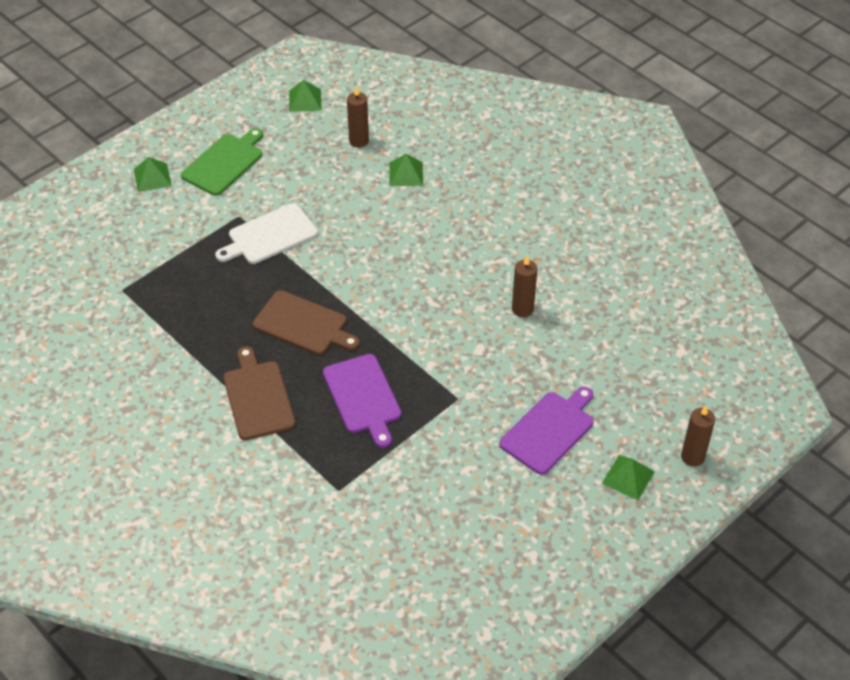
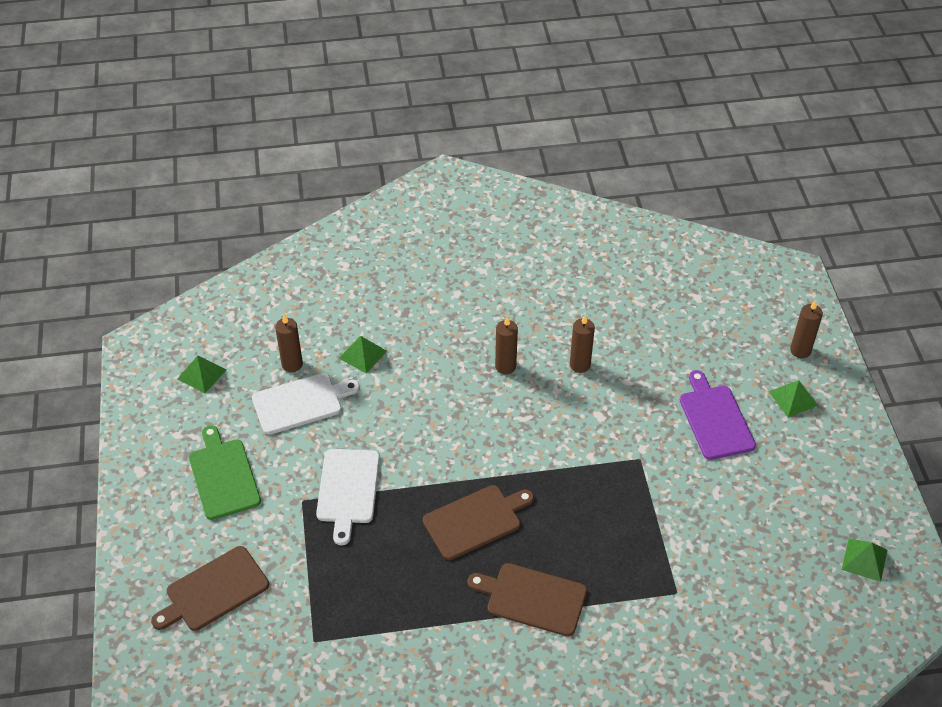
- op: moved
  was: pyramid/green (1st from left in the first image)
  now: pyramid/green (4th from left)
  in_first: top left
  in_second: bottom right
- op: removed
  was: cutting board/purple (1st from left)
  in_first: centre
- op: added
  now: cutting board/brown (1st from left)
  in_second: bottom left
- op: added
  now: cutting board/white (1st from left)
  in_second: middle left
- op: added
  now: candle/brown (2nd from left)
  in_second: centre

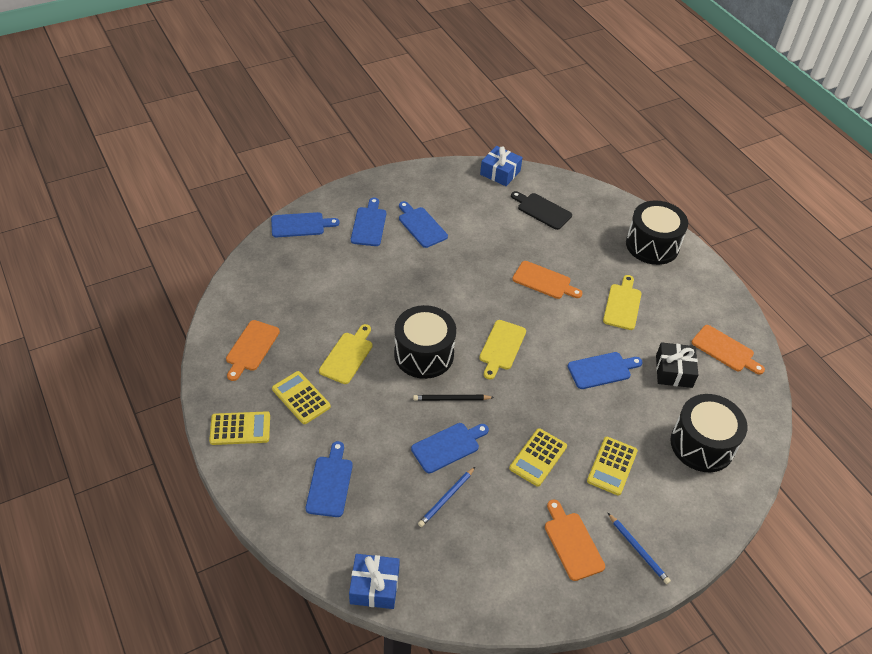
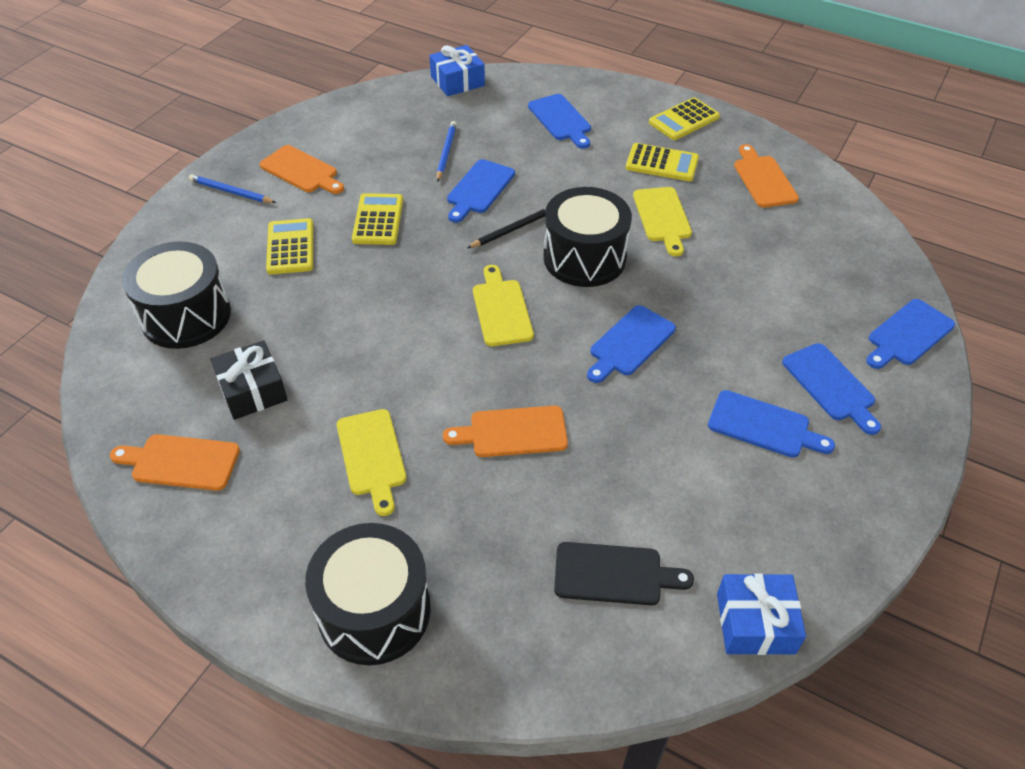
- op: moved
  was: cutting board/blue (6th from left in the first image)
  now: cutting board/blue (3rd from left)
  in_first: middle right
  in_second: centre

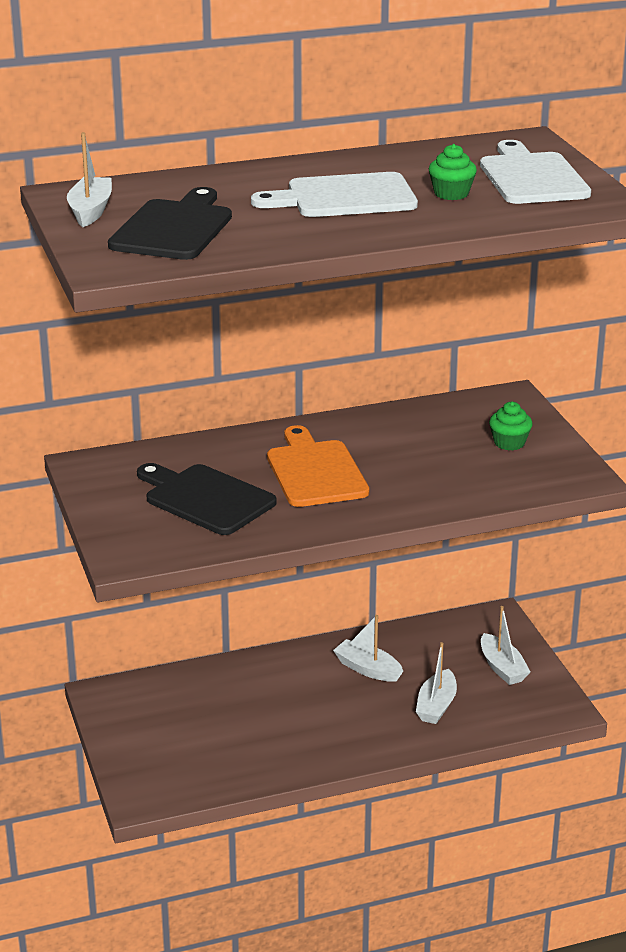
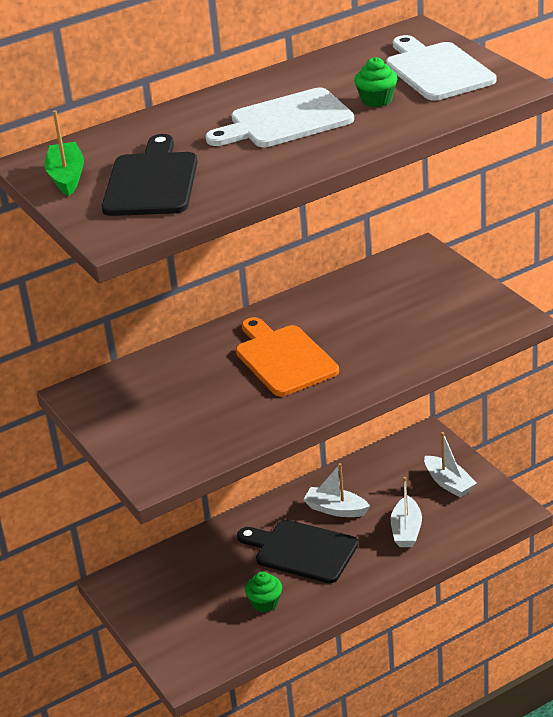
- op: recoloured
  was: boat/white (1st from left)
  now: boat/green
  in_first: top left
  in_second: top left
- op: moved
  was: cutting board/black (2nd from left)
  in_first: middle left
  in_second: bottom centre
- op: moved
  was: cupcake/green (2nd from left in the first image)
  now: cupcake/green (1st from left)
  in_first: middle right
  in_second: bottom centre

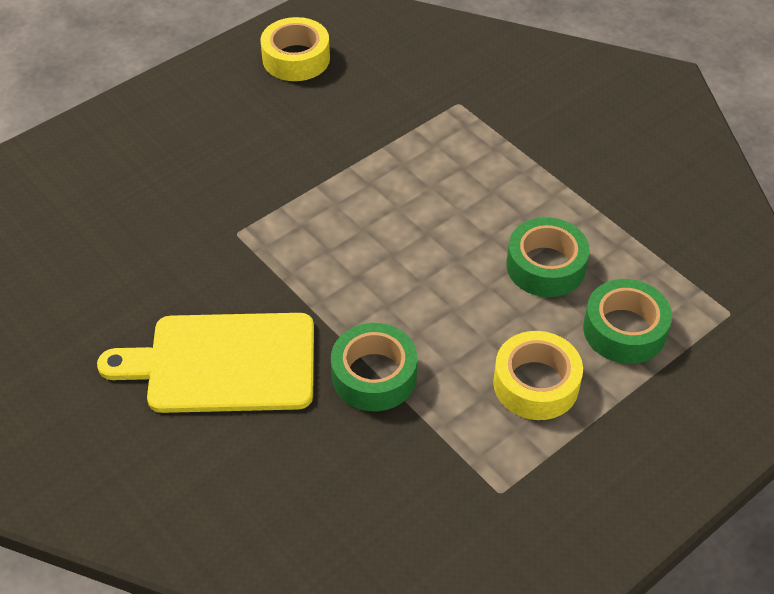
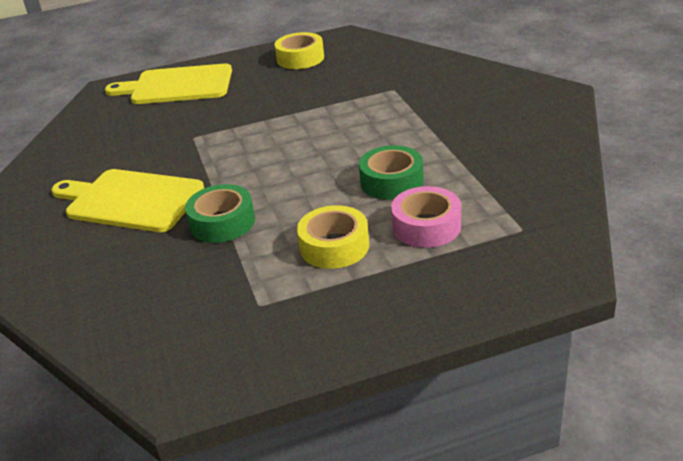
- op: recoloured
  was: tape/green (3rd from left)
  now: tape/pink
  in_first: middle right
  in_second: centre
- op: added
  now: cutting board/yellow (2nd from left)
  in_second: top left

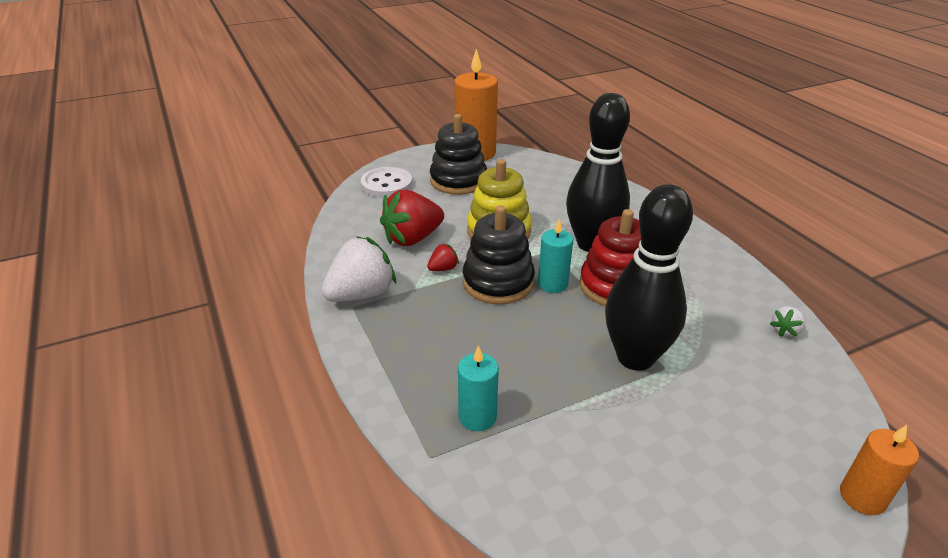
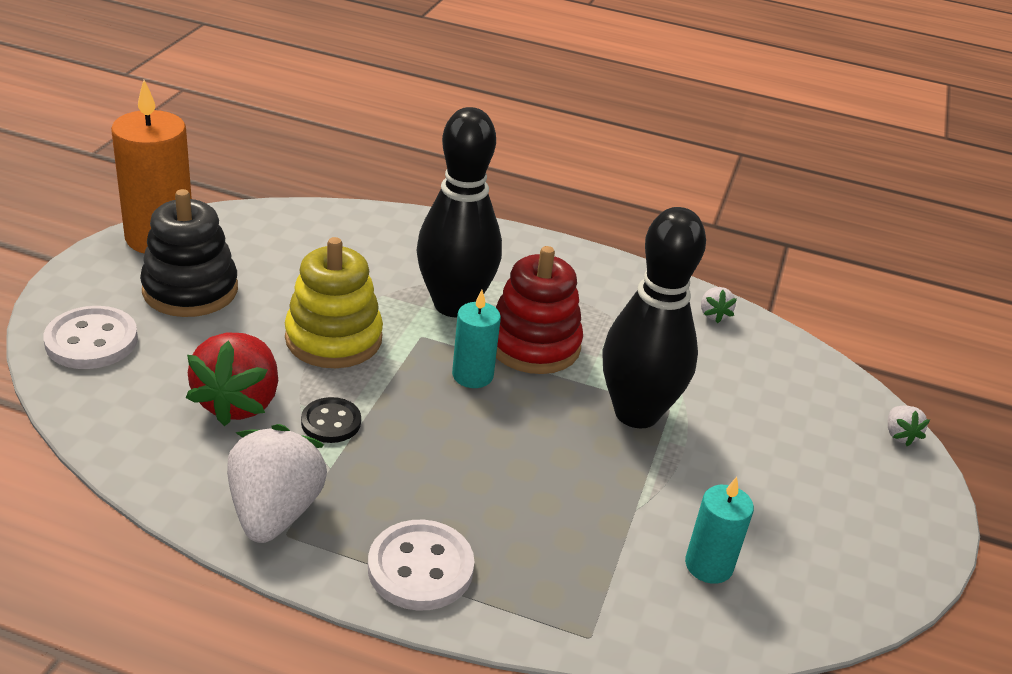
- op: replaced
  was: strawberry/red (2nd from left)
  now: button/black
  in_first: centre
  in_second: middle left
- op: moved
  was: candle/turquoise (1st from left in the first image)
  now: candle/turquoise (2nd from left)
  in_first: bottom centre
  in_second: bottom right
- op: removed
  was: stacking toy/black (2nd from left)
  in_first: centre
- op: replaced
  was: candle/orange (2nd from left)
  now: strawberry/white (3rd from left)
  in_first: bottom right
  in_second: middle right
- op: added
  now: button/white (2nd from left)
  in_second: bottom centre

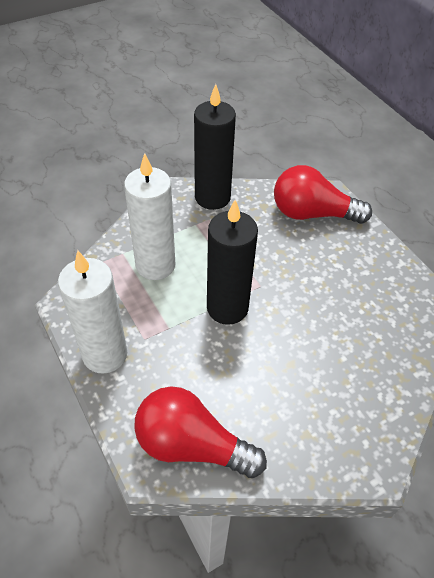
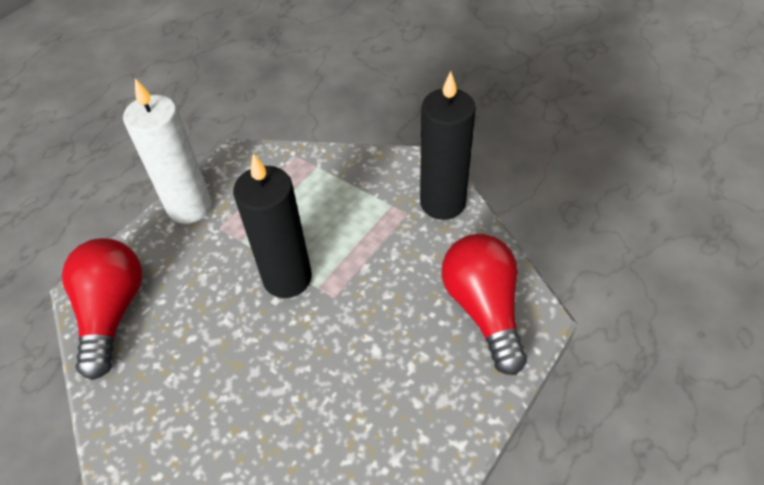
- op: removed
  was: candle/white (2nd from left)
  in_first: centre

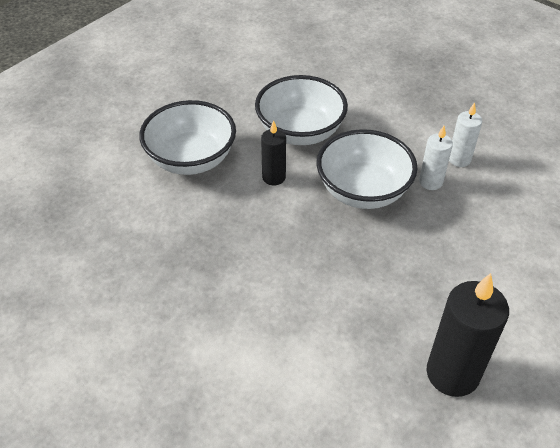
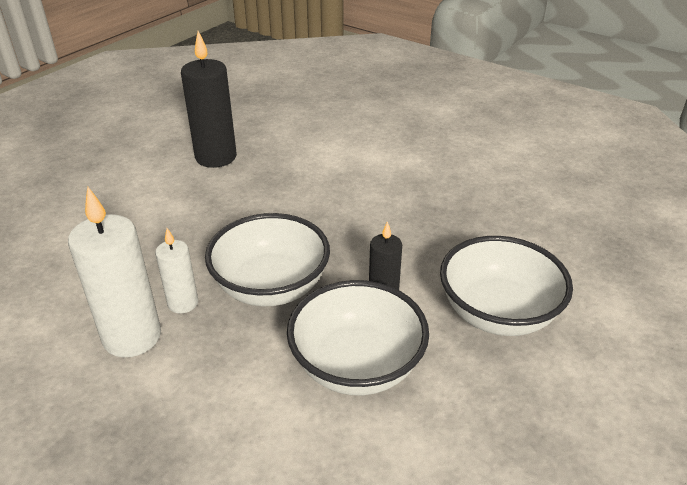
- op: resized
  was: candle/white (2nd from left in the first image)
  in_first: top right
  in_second: middle left
  ratio: 1.79

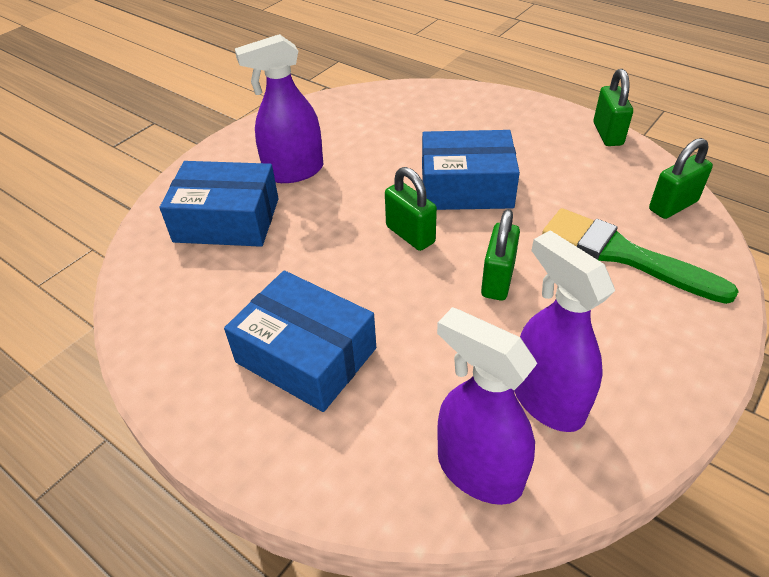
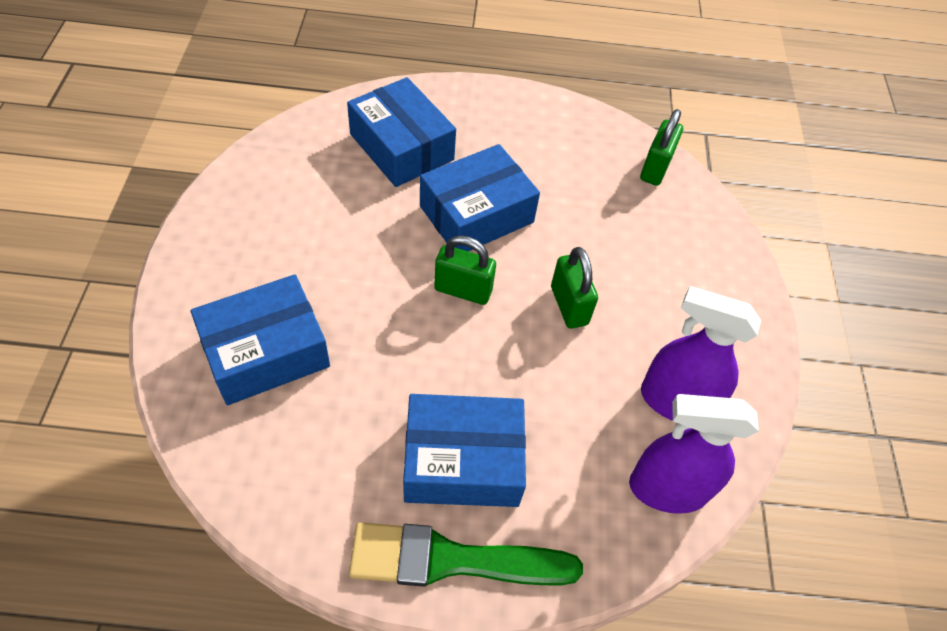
- op: removed
  was: spray bottle/purple (1st from left)
  in_first: top centre
- op: moved
  was: brush/green
  in_first: middle right
  in_second: bottom centre
- op: removed
  was: padlock/green (3rd from left)
  in_first: top right
- op: added
  now: box/blue (2nd from left)
  in_second: top centre

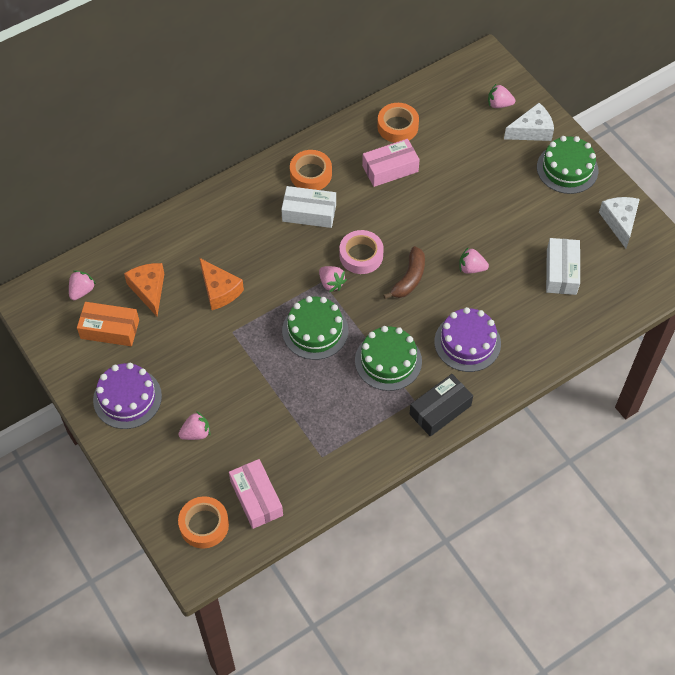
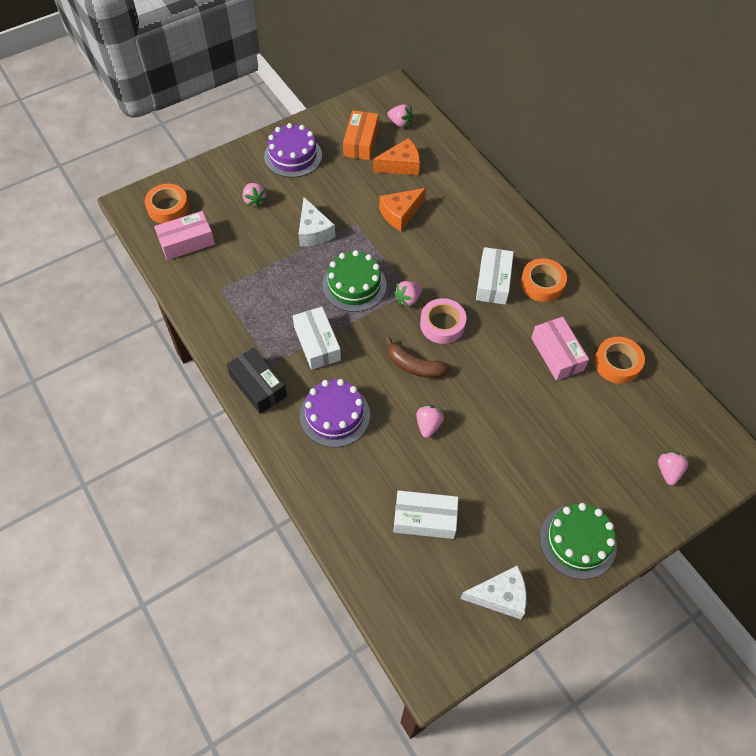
- op: replaced
  was: cake/green (2nd from left)
  now: box/white (1st from left)
  in_first: centre
  in_second: centre
- op: moved
  was: cheese/white (1st from left)
  in_first: top right
  in_second: top centre

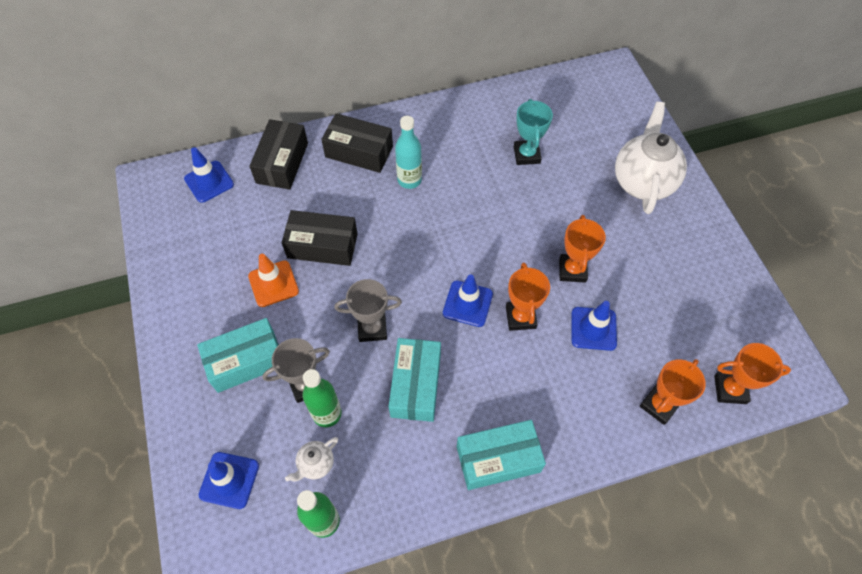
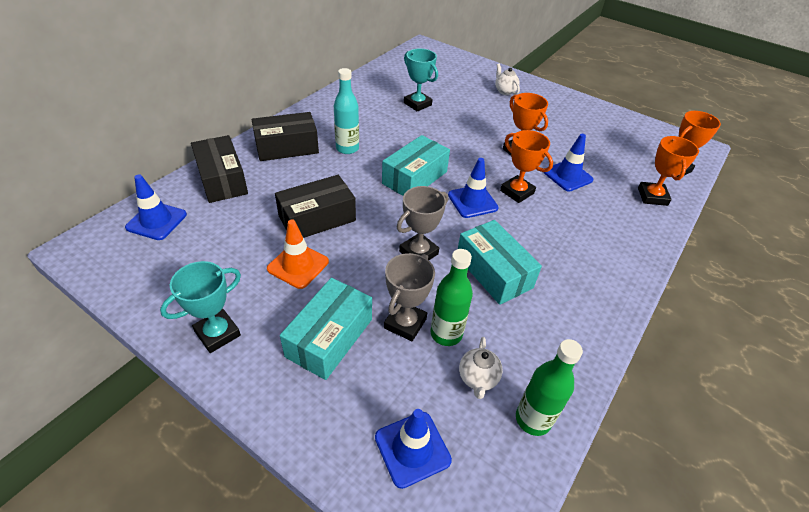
- op: moved
  was: box/turquoise (3rd from left in the first image)
  now: box/turquoise (2nd from left)
  in_first: bottom centre
  in_second: top centre
- op: resized
  was: teapot/white (2nd from left)
  in_first: top right
  in_second: top centre
  ratio: 0.45
- op: added
  now: trophy/turquoise (1st from left)
  in_second: middle left

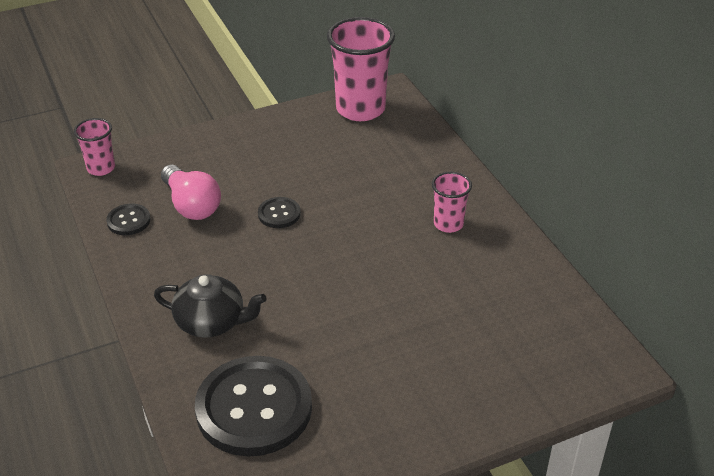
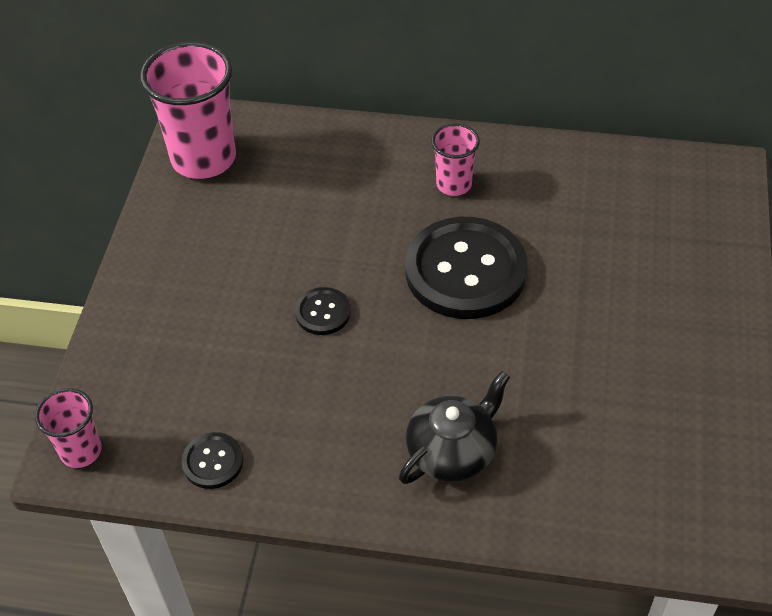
- op: removed
  was: light bulb/pink
  in_first: middle left
- op: moved
  was: button/black (2nd from left in the first image)
  now: button/black (3rd from left)
  in_first: bottom centre
  in_second: centre

